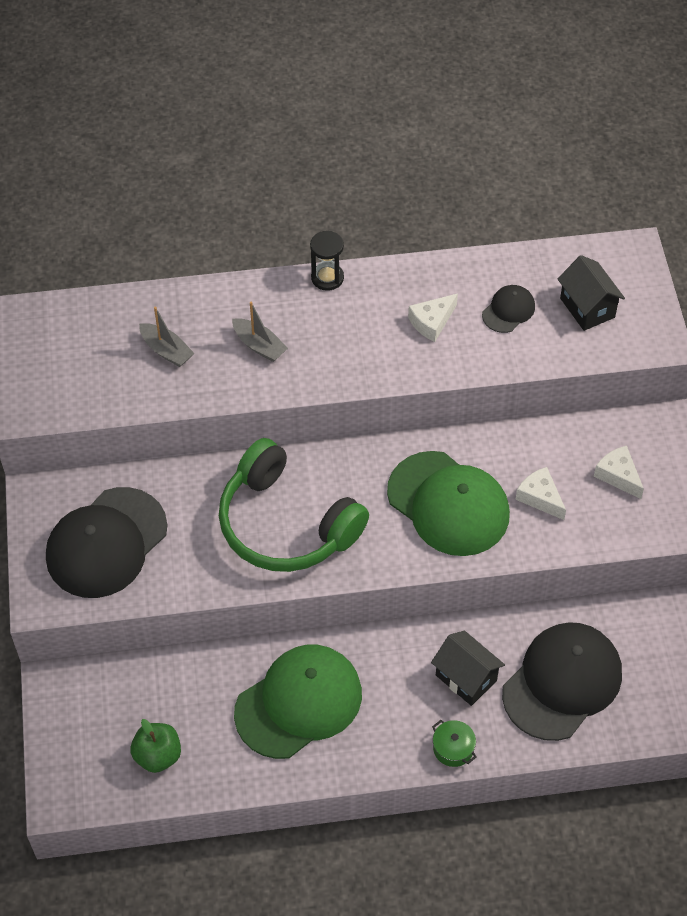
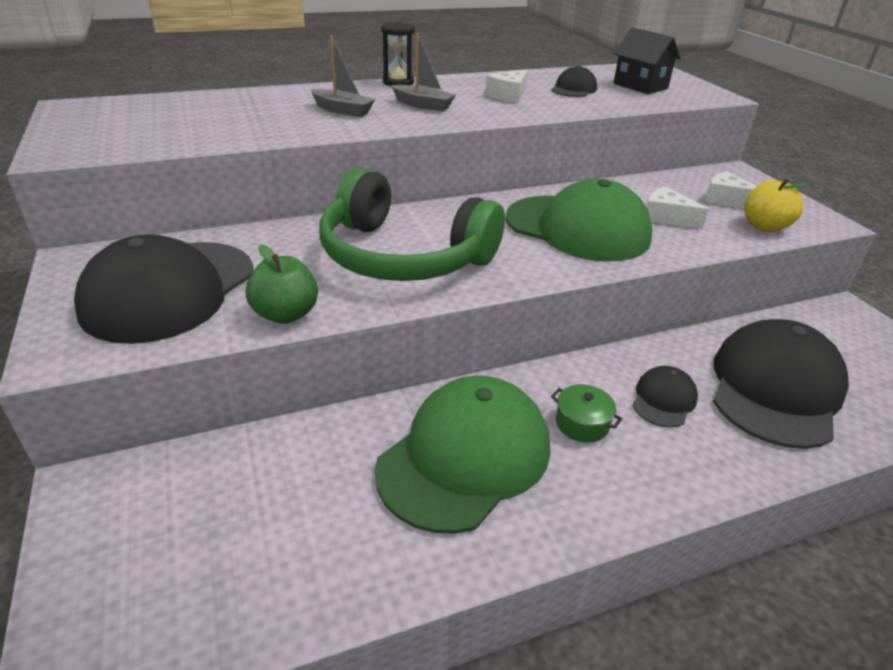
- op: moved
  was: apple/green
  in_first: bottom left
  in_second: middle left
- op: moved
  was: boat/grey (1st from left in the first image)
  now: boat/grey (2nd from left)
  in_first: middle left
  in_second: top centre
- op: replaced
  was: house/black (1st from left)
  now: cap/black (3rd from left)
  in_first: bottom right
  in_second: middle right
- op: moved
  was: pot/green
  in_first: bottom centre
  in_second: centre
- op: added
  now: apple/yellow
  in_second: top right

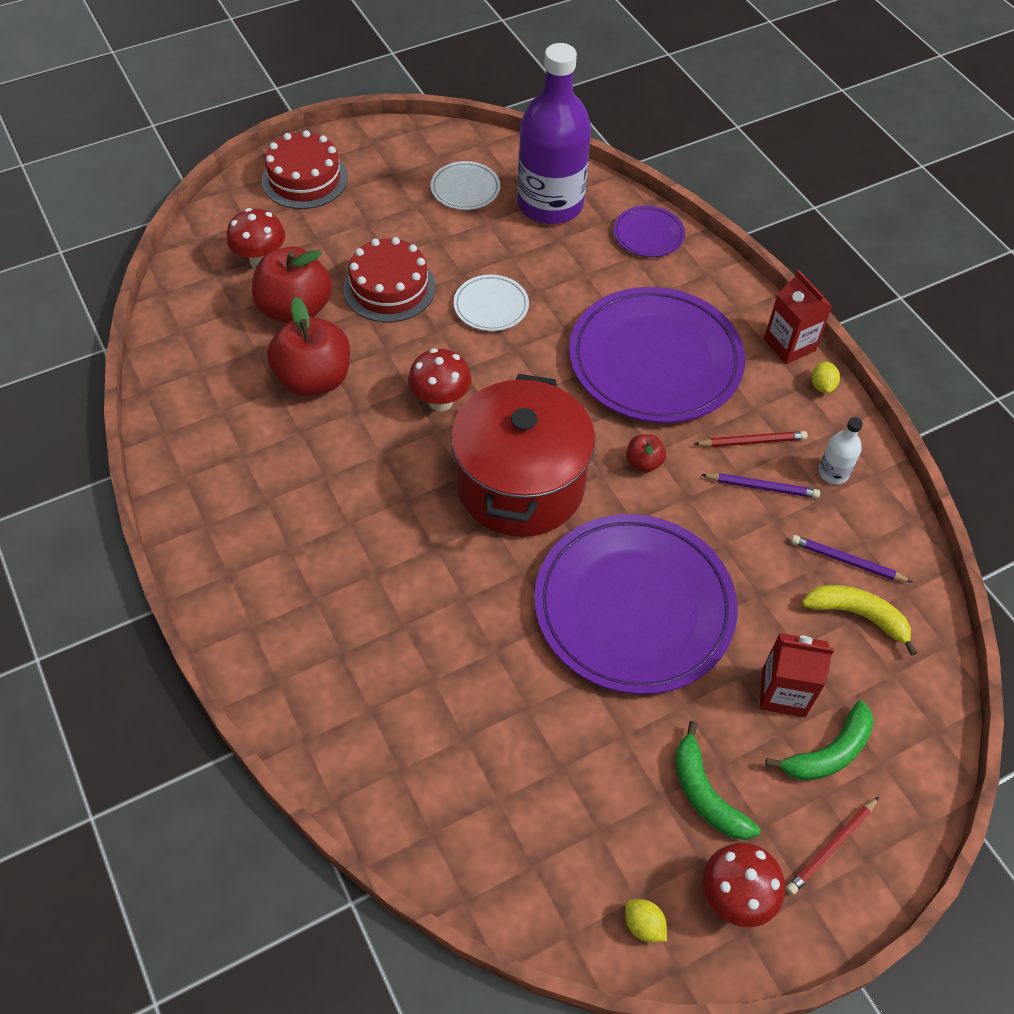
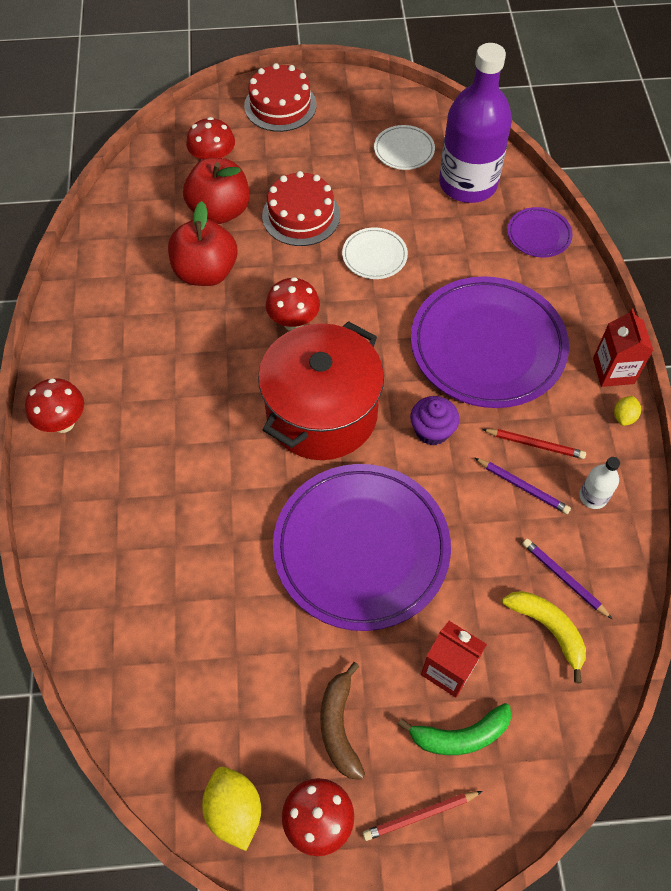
- op: resized
  was: lemon/yellow (1st from left)
  in_first: bottom centre
  in_second: bottom centre
  ratio: 1.8
- op: replaced
  was: apple/red (3rd from left)
  now: cupcake/purple
  in_first: centre
  in_second: centre
- op: recoloured
  was: banana/green (1st from left)
  now: banana/brown
  in_first: bottom right
  in_second: bottom centre
- op: added
  now: mushroom/red (1st from left)
  in_second: middle left

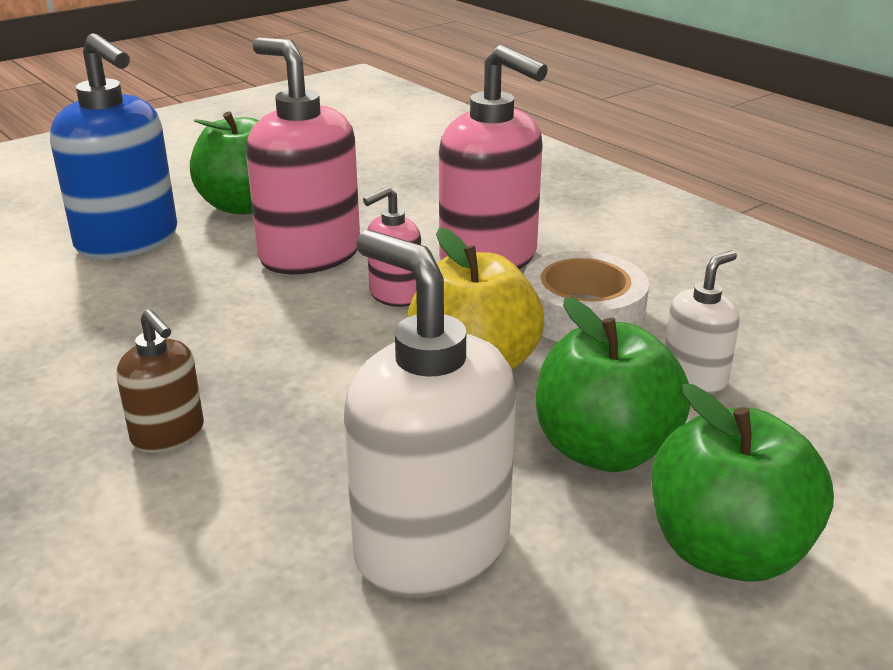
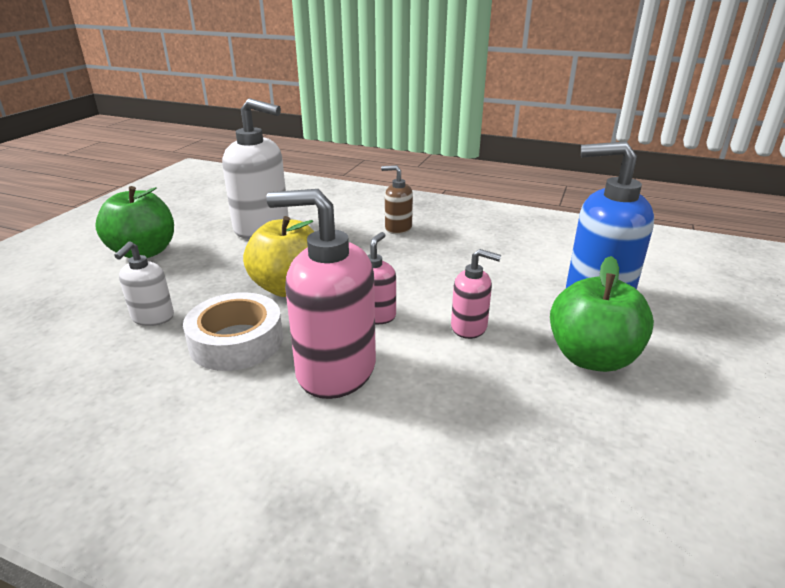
- op: resized
  was: soap dispenser/pink (1st from left in the first image)
  in_first: top centre
  in_second: centre
  ratio: 0.52
- op: removed
  was: apple/green (2nd from left)
  in_first: middle right

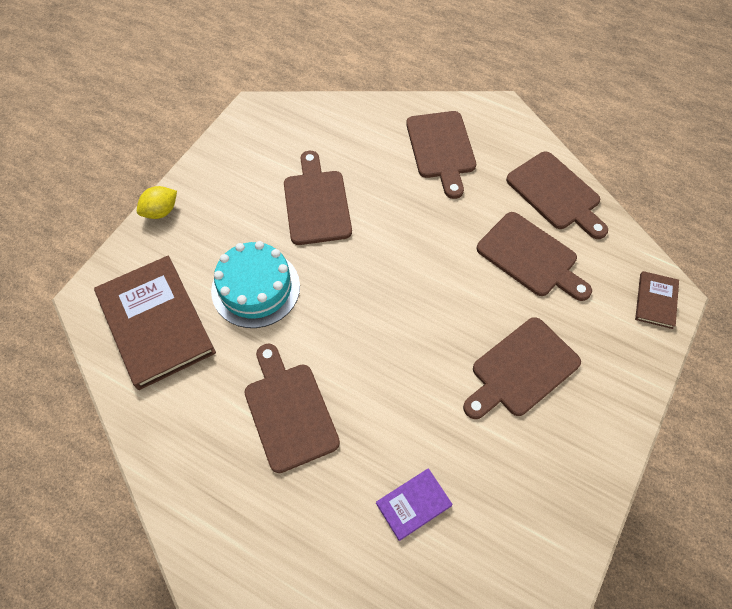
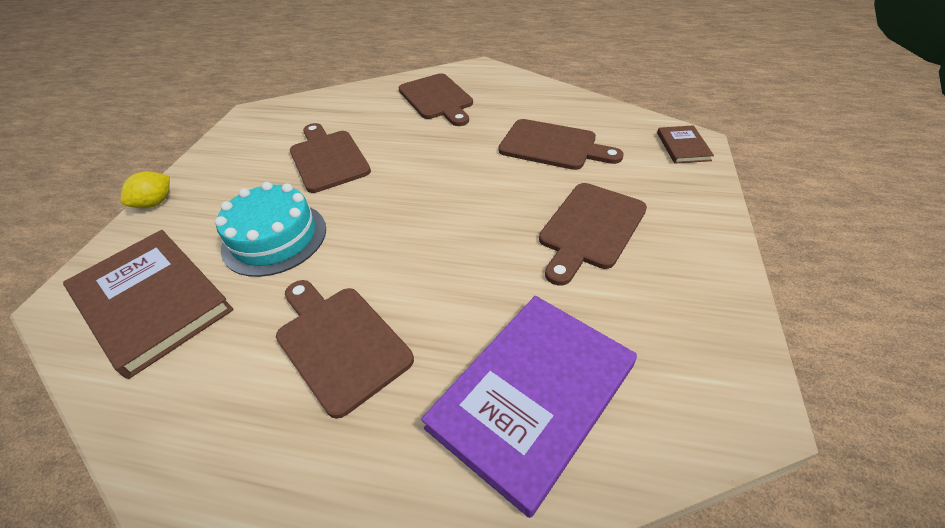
- op: resized
  was: book/purple
  in_first: bottom centre
  in_second: bottom centre
  ratio: 2.15
- op: removed
  was: cutting board/brown (6th from left)
  in_first: top right

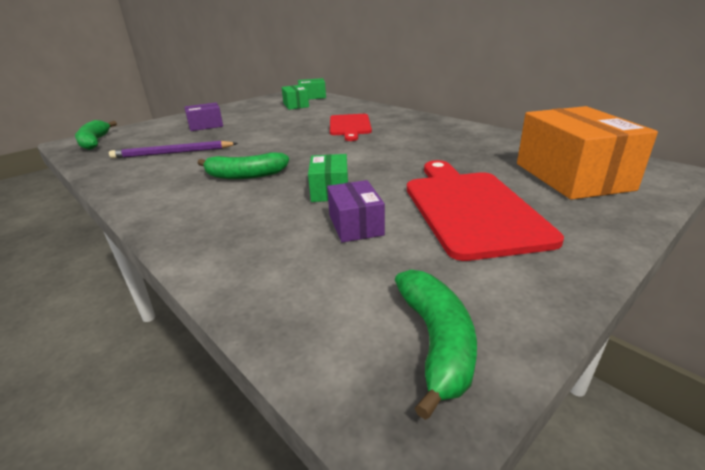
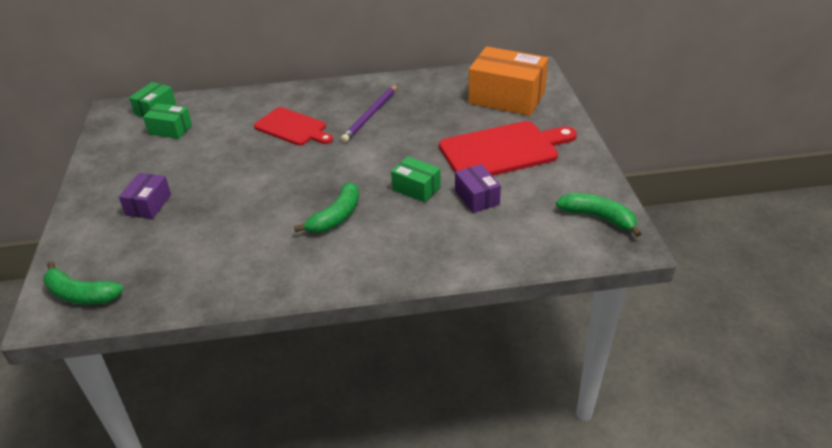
- op: moved
  was: pencil/purple
  in_first: top left
  in_second: top centre
- op: turned
  was: box/purple (2nd from left)
  in_first: centre
  in_second: centre
  clockwise: 45
- op: turned
  was: cutting board/red (2nd from left)
  in_first: middle right
  in_second: top centre
  clockwise: 135

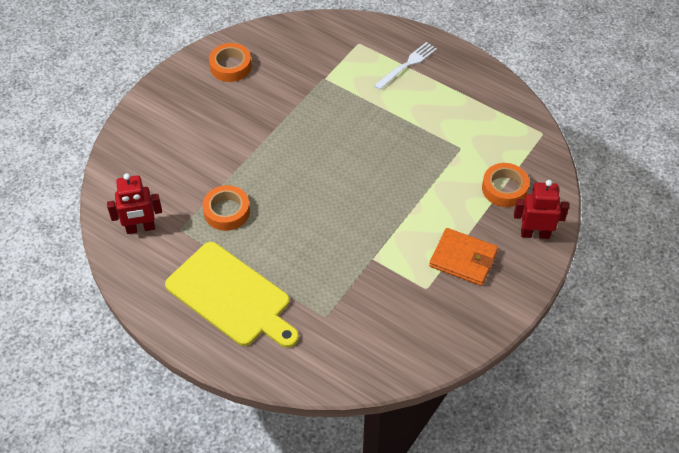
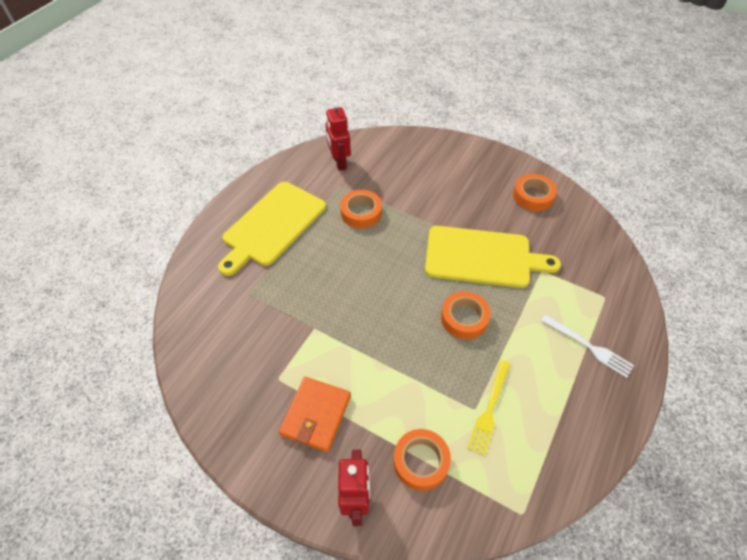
- op: added
  now: cutting board/yellow (2nd from left)
  in_second: centre
- op: added
  now: tape/orange (3rd from left)
  in_second: centre
- op: added
  now: fork/yellow
  in_second: bottom centre

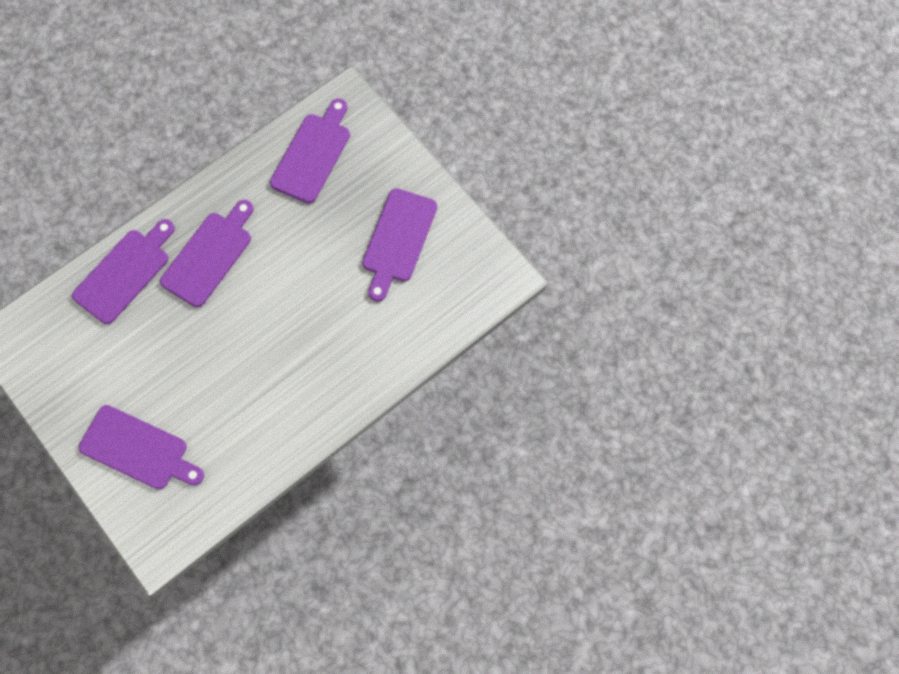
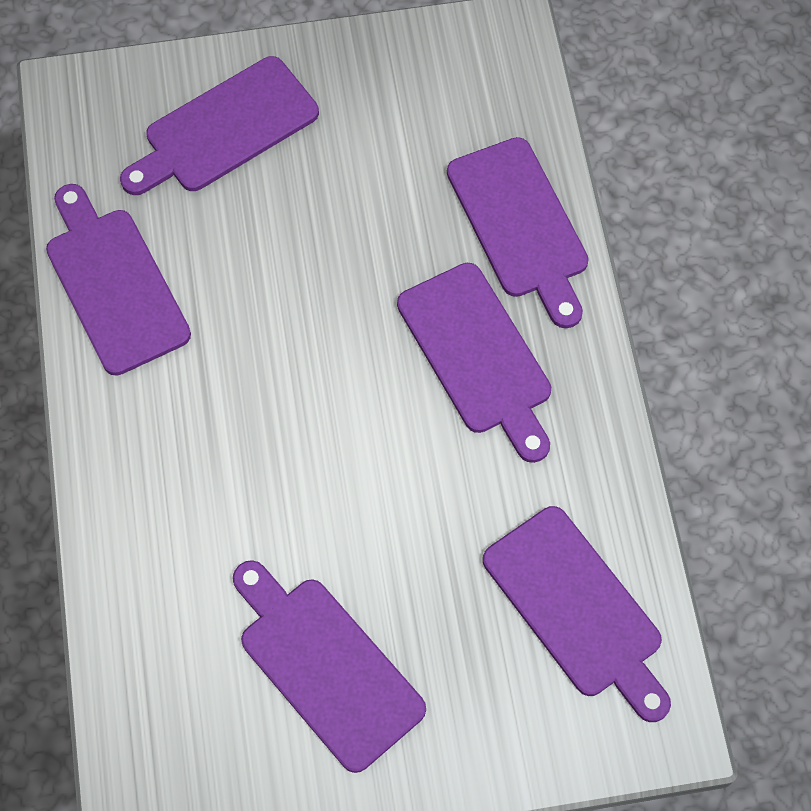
- op: added
  now: cutting board/purple (1st from left)
  in_second: middle left

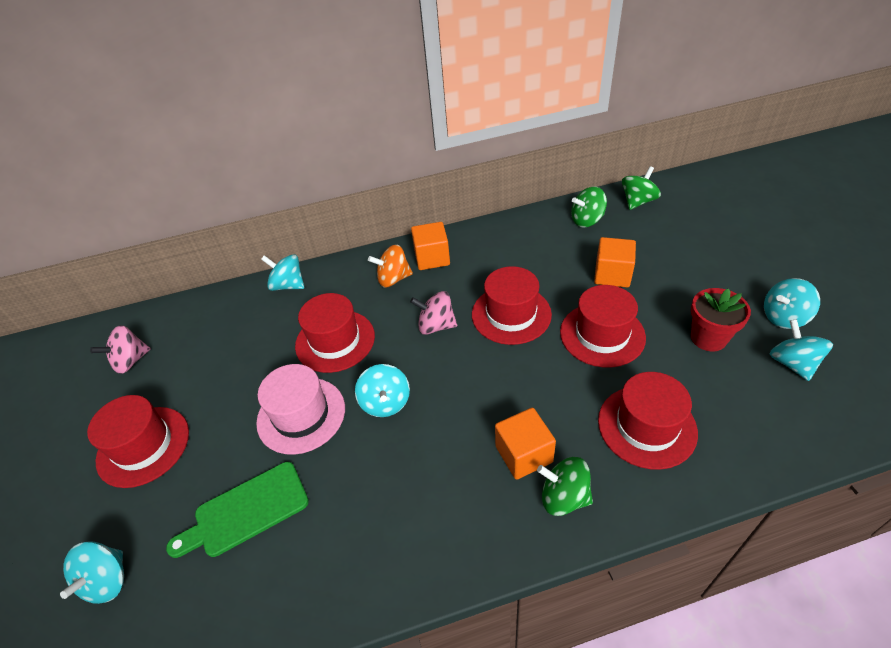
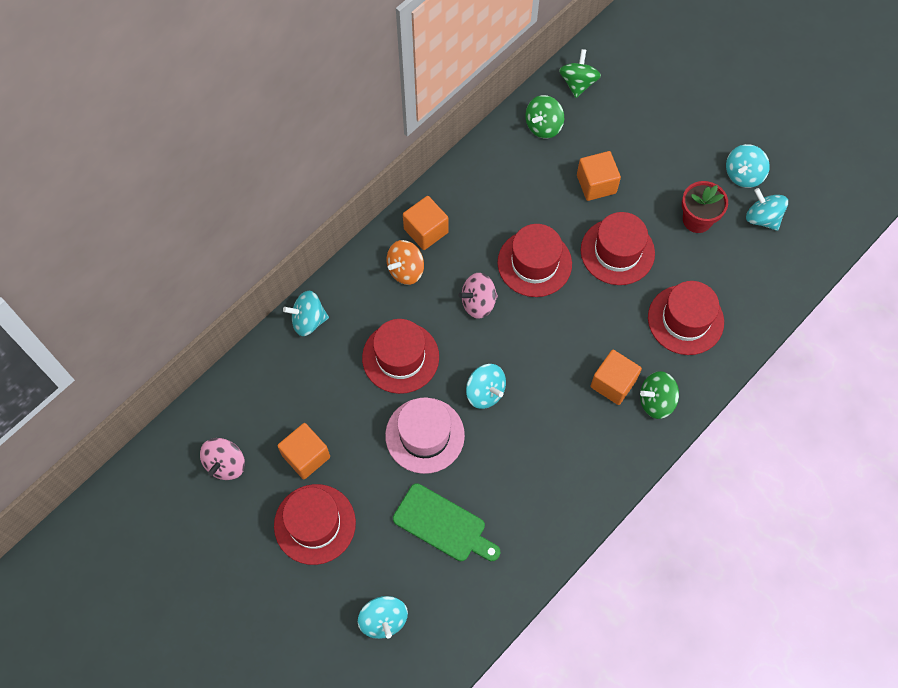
- op: turned
  was: cutting board/green
  in_first: bottom left
  in_second: bottom centre
  clockwise: -90
- op: added
  now: cube/orange (1st from left)
  in_second: centre

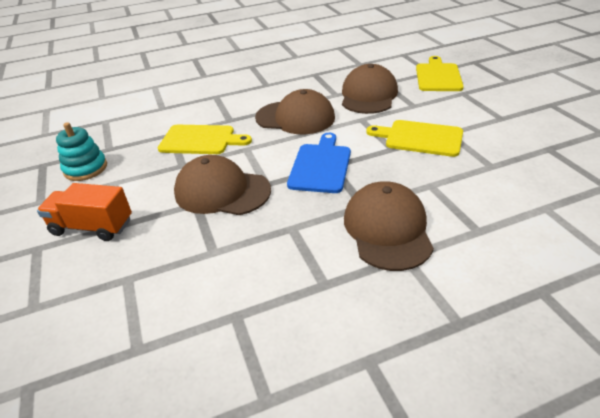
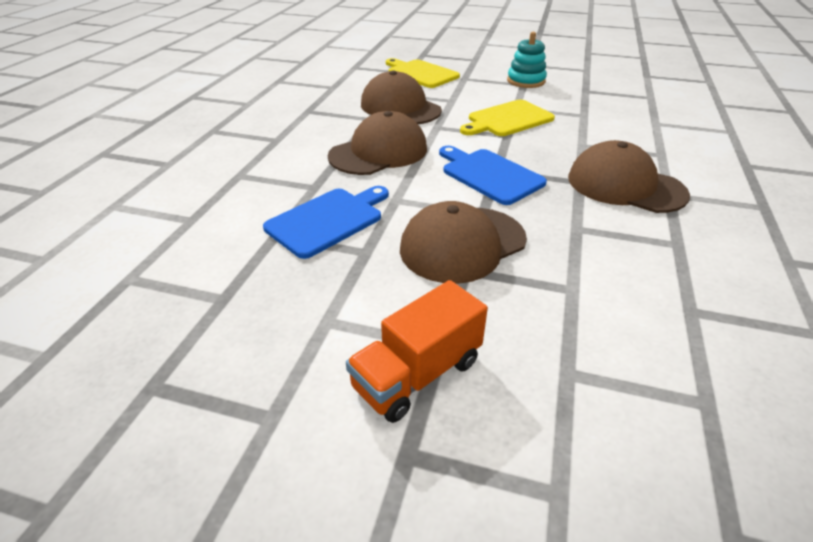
- op: moved
  was: stacking toy/turquoise
  in_first: middle left
  in_second: top centre
- op: recoloured
  was: cutting board/yellow (1st from left)
  now: cutting board/blue (1st from left)
  in_first: top centre
  in_second: centre

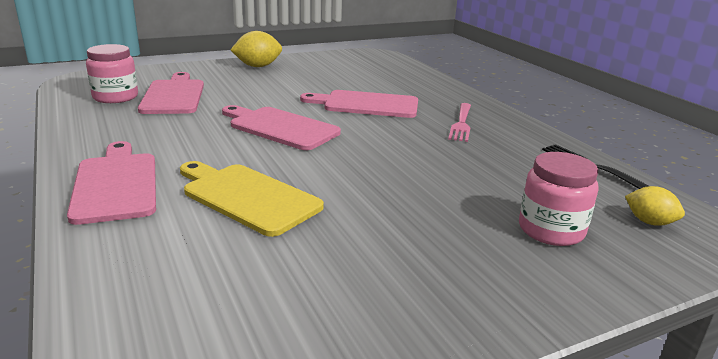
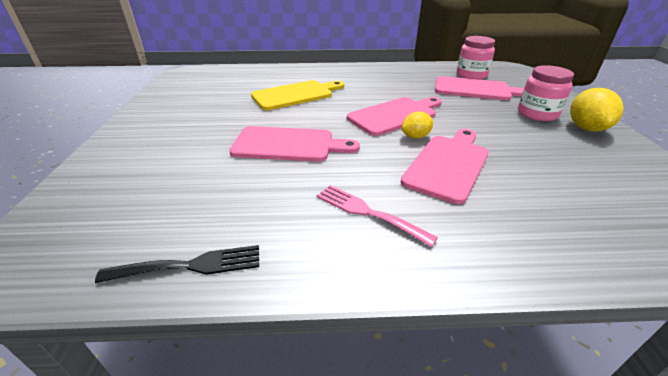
- op: moved
  was: cutting board/pink (1st from left)
  in_first: middle left
  in_second: centre
- op: moved
  was: jar/pink (2nd from left)
  in_first: middle right
  in_second: top right
- op: moved
  was: lemon/yellow (2nd from left in the first image)
  now: lemon/yellow (1st from left)
  in_first: middle right
  in_second: top centre

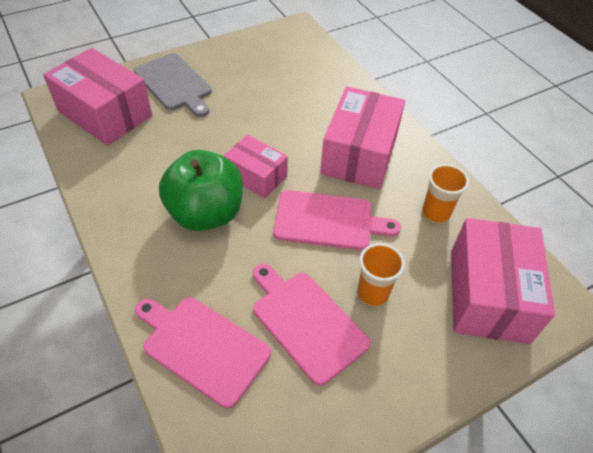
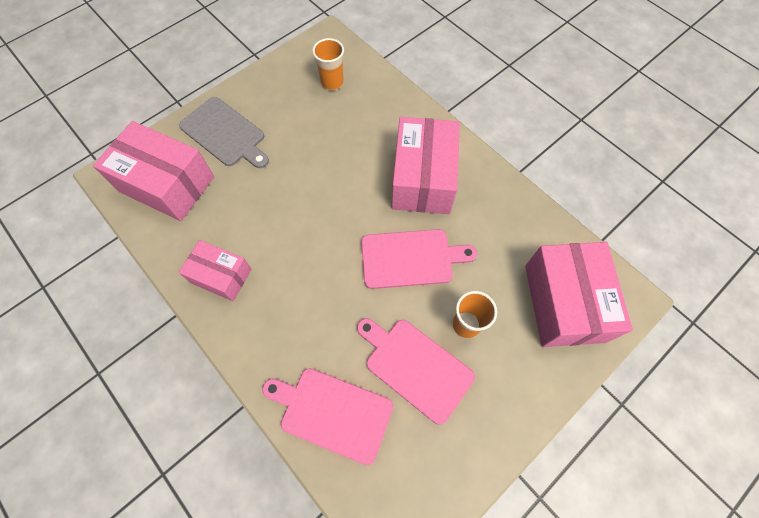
- op: removed
  was: apple/green
  in_first: centre
- op: moved
  was: box/pink (2nd from left)
  in_first: centre
  in_second: middle left
- op: moved
  was: cup/orange (2nd from left in the first image)
  now: cup/orange (1st from left)
  in_first: middle right
  in_second: top centre

